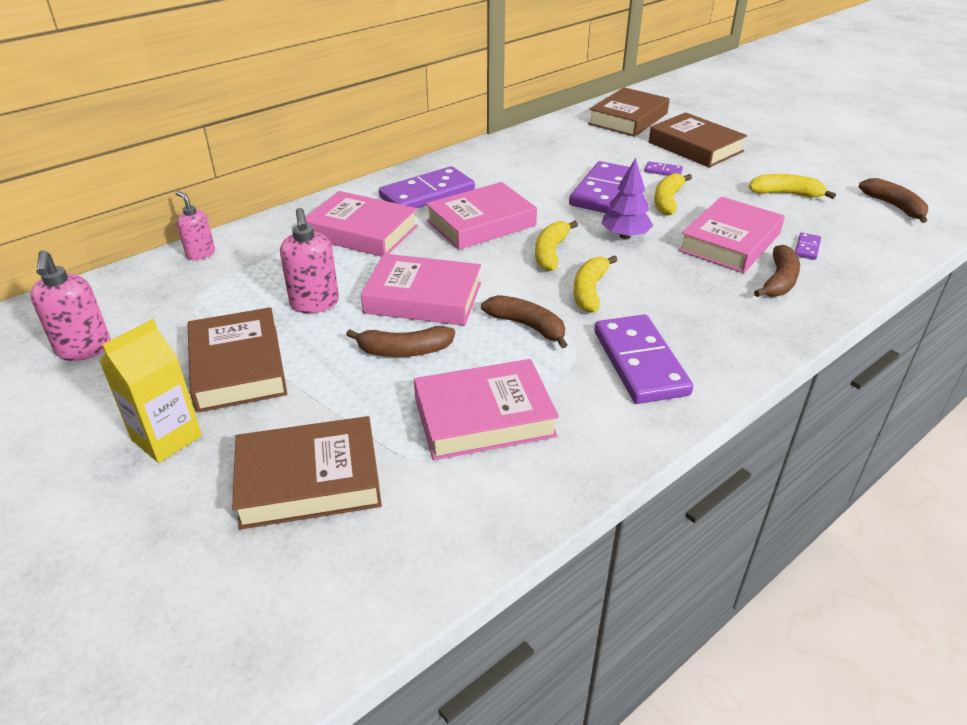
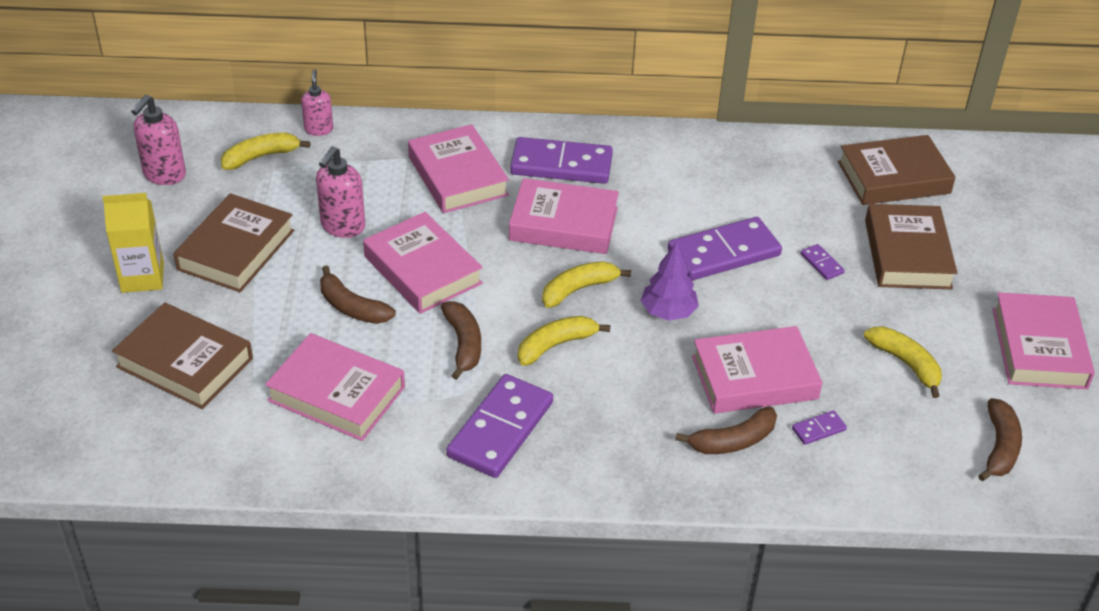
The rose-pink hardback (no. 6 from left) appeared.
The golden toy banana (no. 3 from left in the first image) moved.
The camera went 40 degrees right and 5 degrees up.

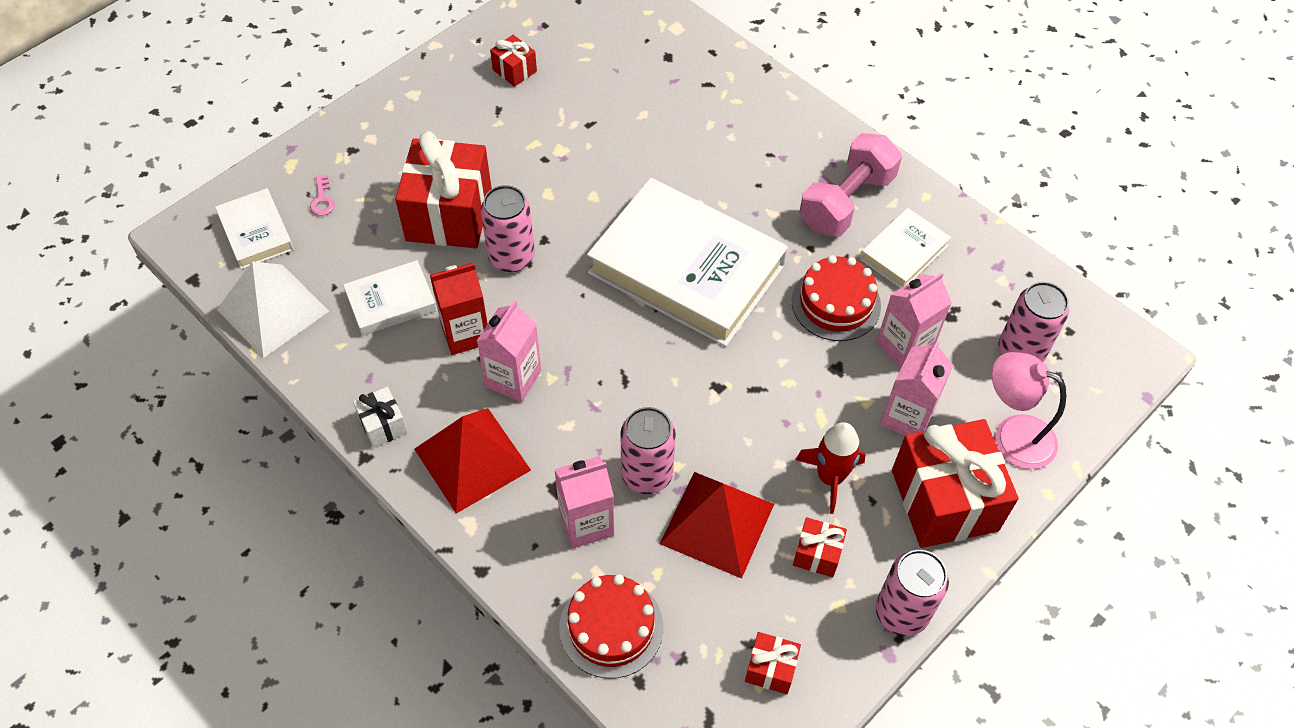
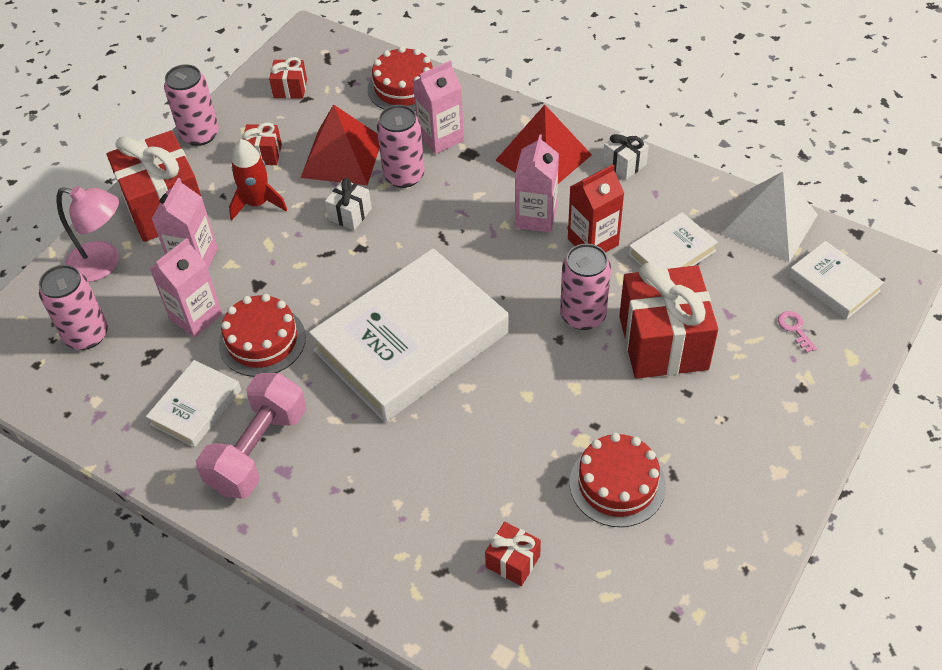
The pure white present (no. 1 from left) appeared.
The scarlet gateau (no. 3 from left) appeared.
The scarlet present (no. 2 from left in the first image) moved.
The pure white hardback (no. 3 from left in the first image) turned 60 degrees counterclockwise.
The camera went 170 degrees right and 5 degrees down.

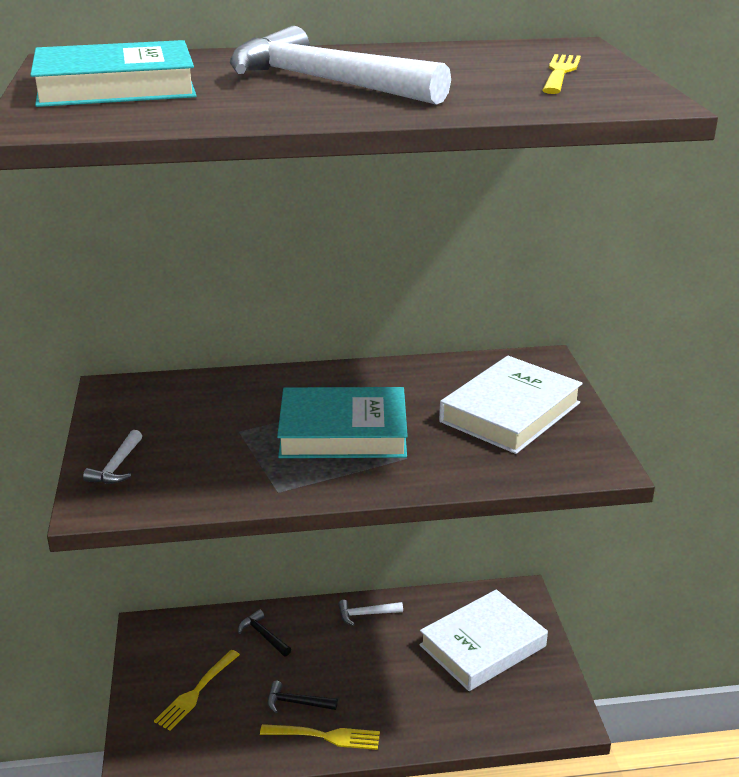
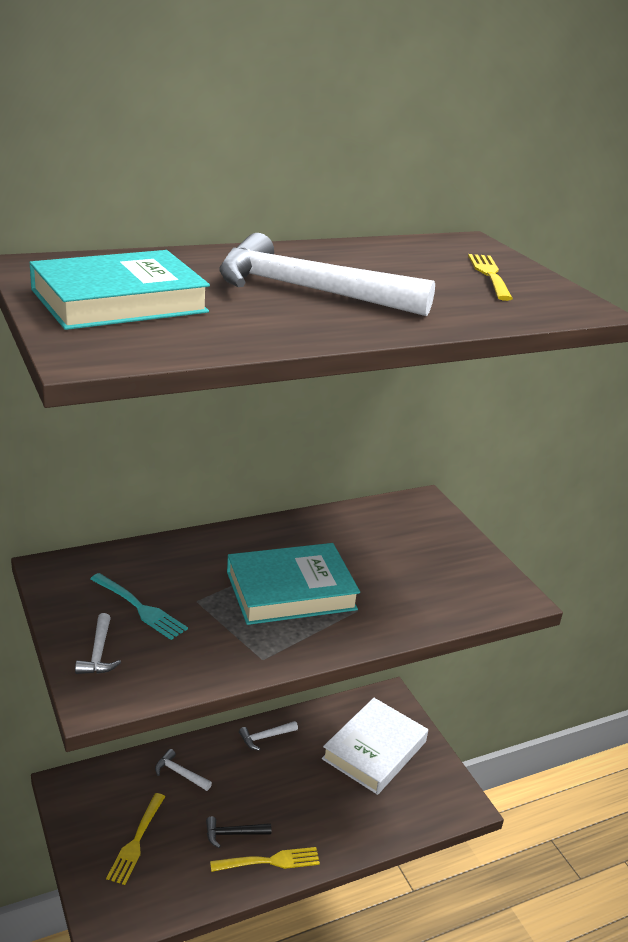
The pure white hardback (no. 2 from left) disappeared.
The aqua fork appeared.
The black claw hammer (no. 1 from left) became the pure white claw hammer (no. 2 from left).
The camera went 20 degrees left and 0 degrees up.

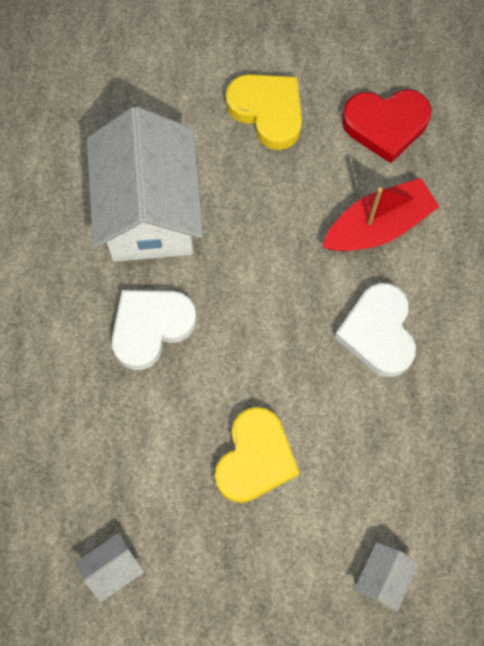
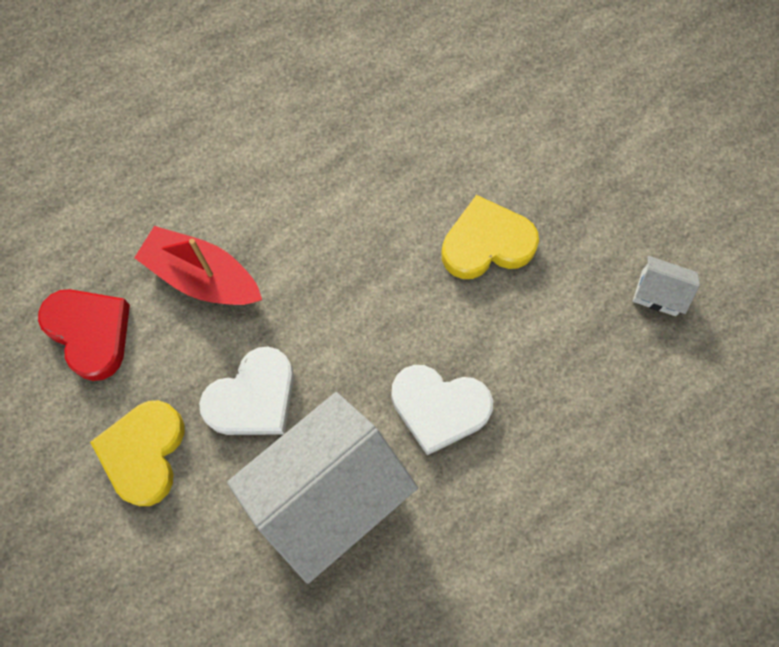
The pure white cottage (no. 3 from left) disappeared.
The pure white heart shape (no. 2 from left in the first image) moved.
The camera went 125 degrees left and 0 degrees up.

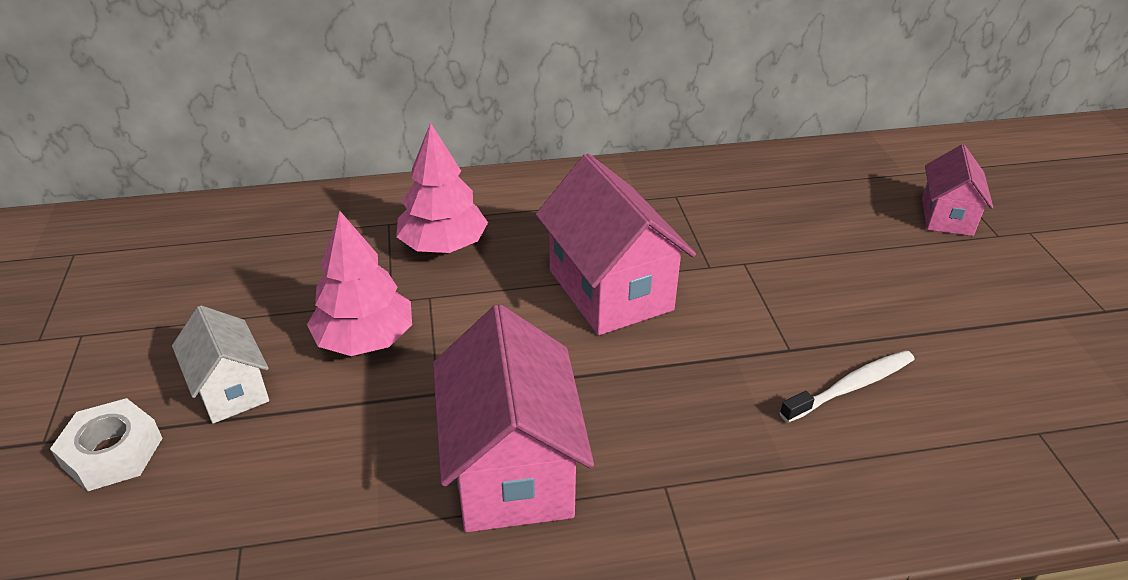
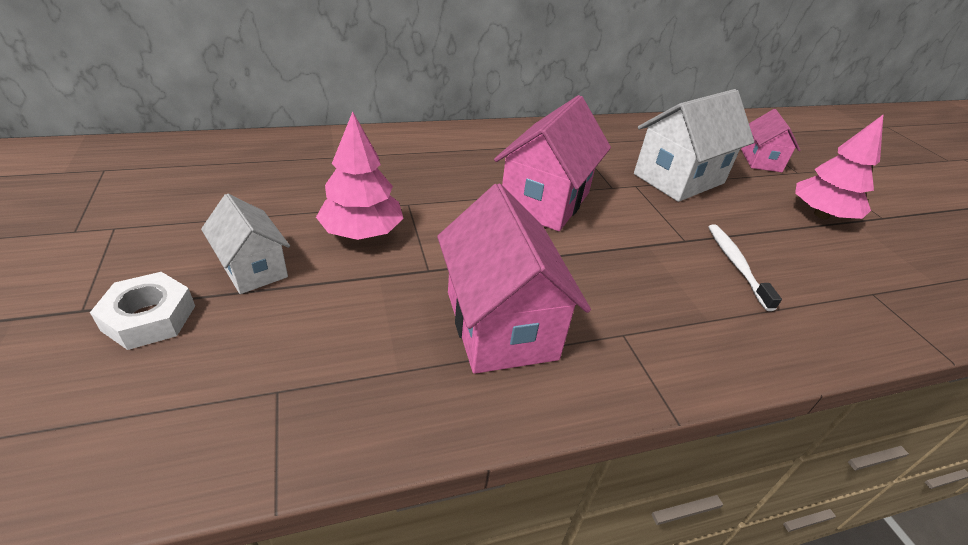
The pure white cottage (no. 2 from left) appeared.
The rose-pink toy tree (no. 2 from left) moved.
The rose-pink cottage (no. 2 from left) turned 60 degrees clockwise.
The pure white dental brush turned 60 degrees counterclockwise.
The camera went 10 degrees left and 0 degrees up.

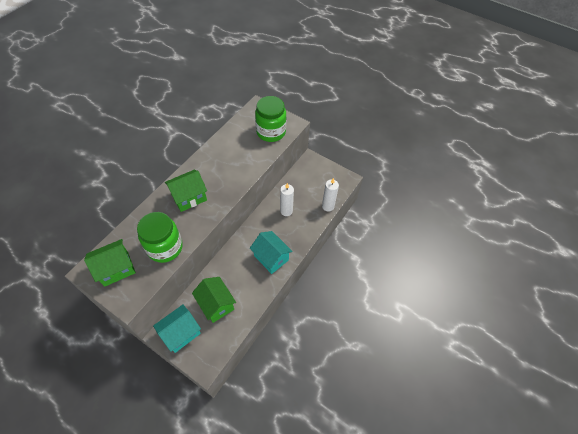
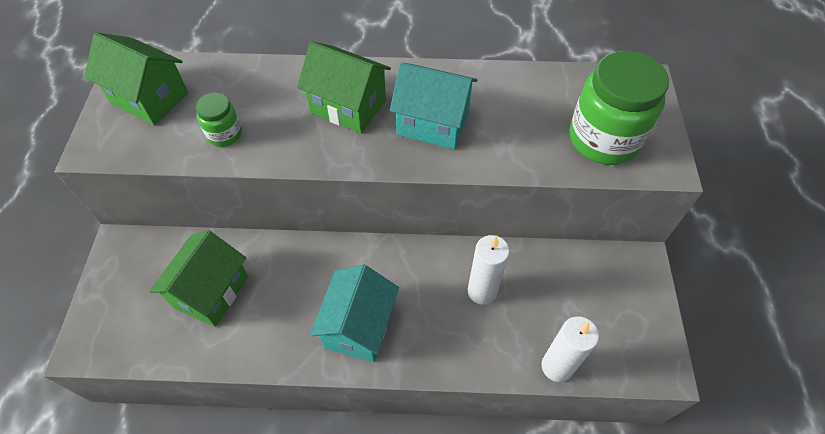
The aqua cottage (no. 1 from left in the first image) moved.
The green preserve jar (no. 1 from left) changed to 0.50 times the size.
The camera went 60 degrees right and 0 degrees up.

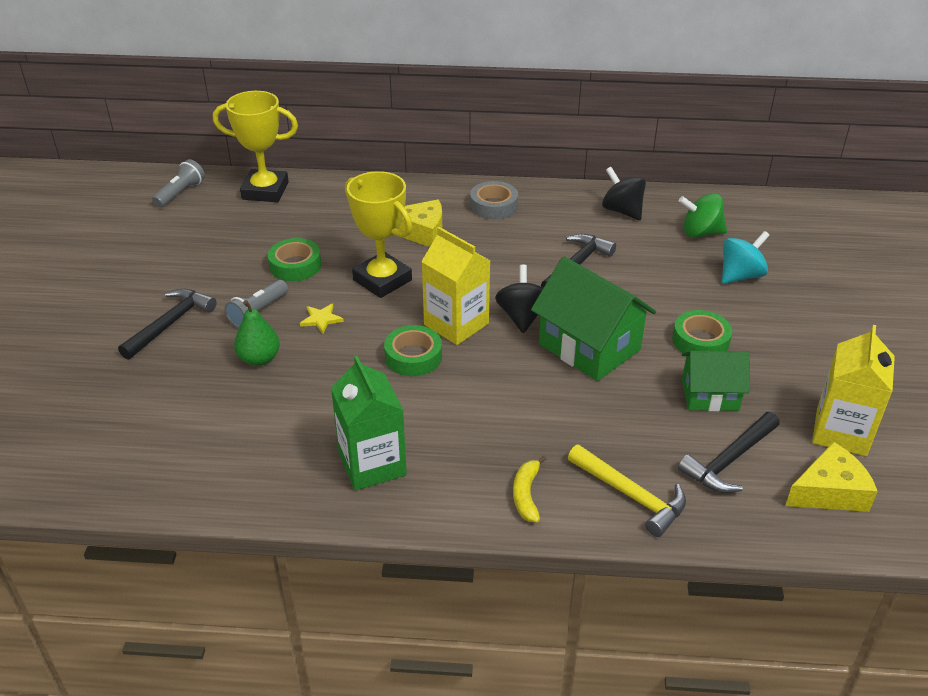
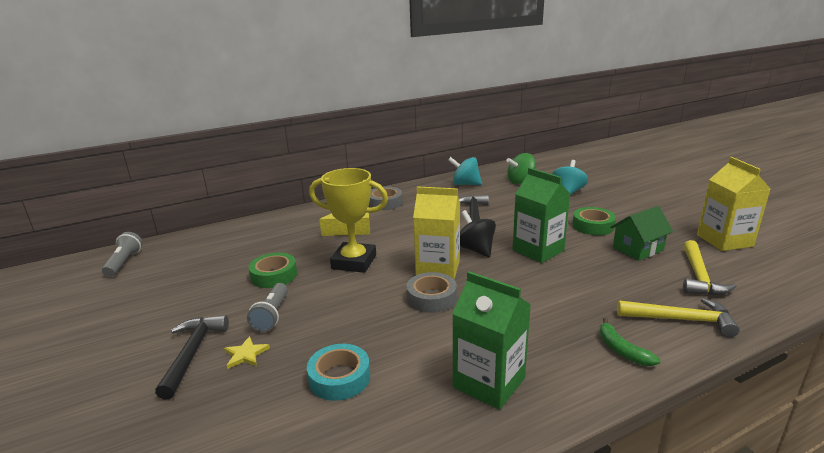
The golden award cup (no. 1 from left) disappeared.
The green toy pear disappeared.
The golden cheese (no. 2 from left) disappeared.
The aqua sticky tape appeared.
The golden five-pointed star moved.
The green cottage (no. 1 from left) was replaced by the green milk carton (no. 2 from left).
The green sticky tape (no. 2 from left) became the ash-grey sticky tape (no. 2 from left).
The golden toy banana became the green toy banana.
The black whirligig (no. 2 from left) became the aqua whirligig (no. 1 from left).
The black claw hammer (no. 3 from left) became the golden claw hammer (no. 2 from left).
The camera went 30 degrees left and 15 degrees down.

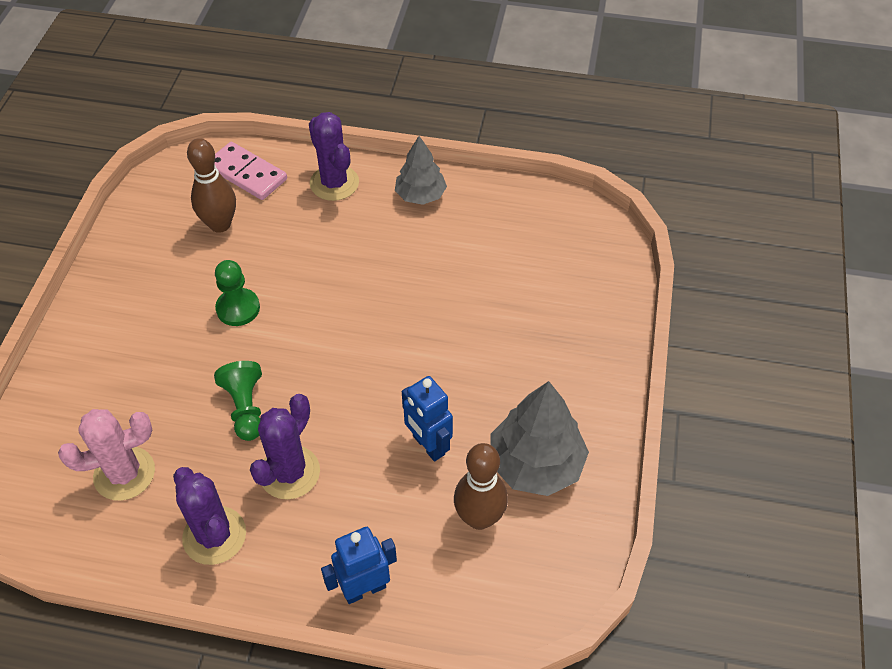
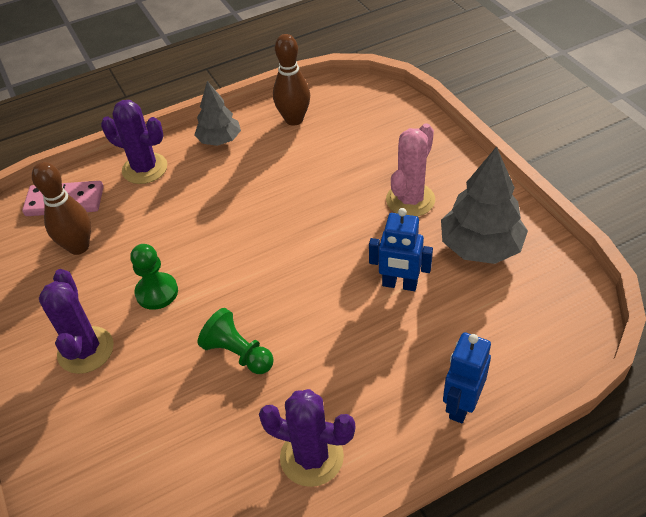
The rose-pink prickly plant moved.
The royal purple prickly plant (no. 2 from left in the first image) moved.
The brown skittle (no. 2 from left) moved.
The camera went 35 degrees left and 5 degrees down.

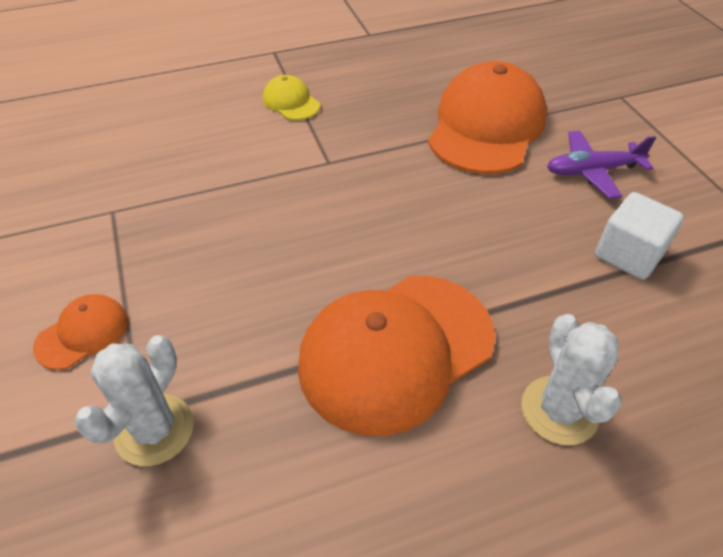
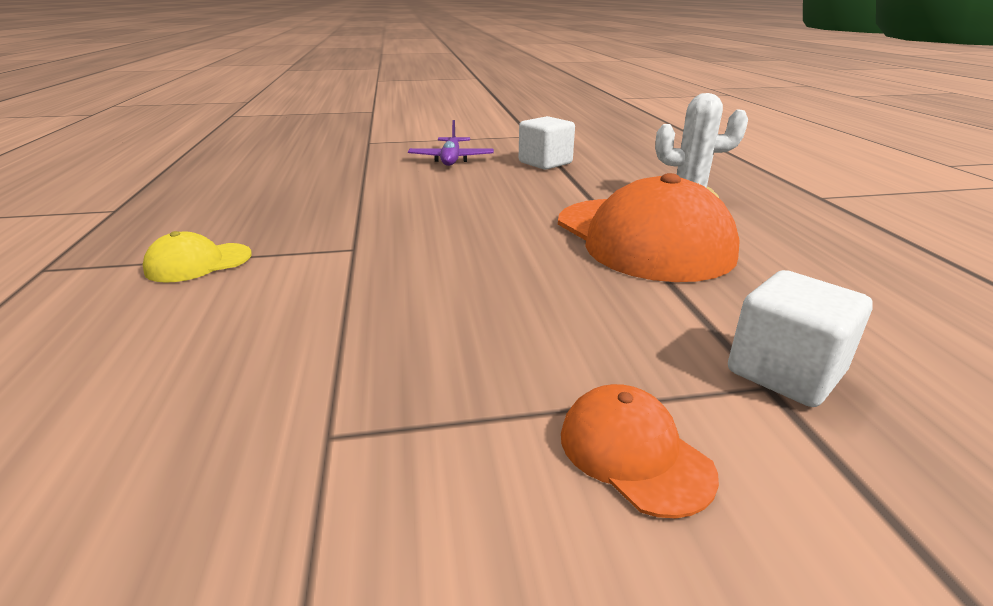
The bright orange peaked cap (no. 3 from left) disappeared.
The pure white prickly plant (no. 1 from left) was replaced by the pure white block (no. 2 from left).
The camera went 80 degrees left and 20 degrees down.

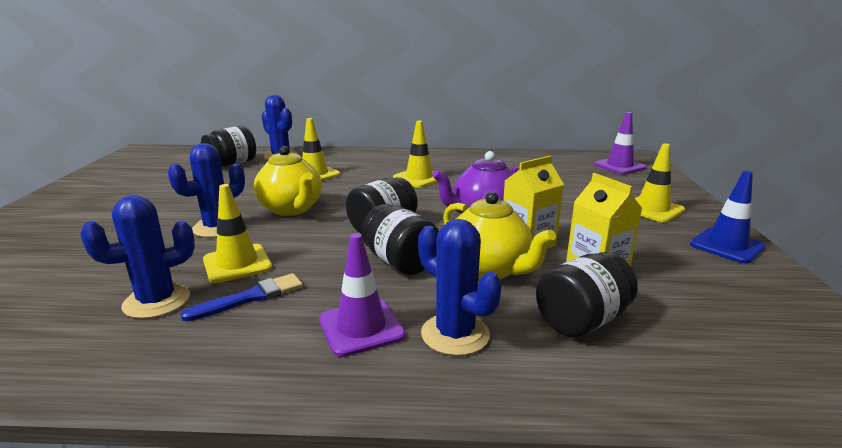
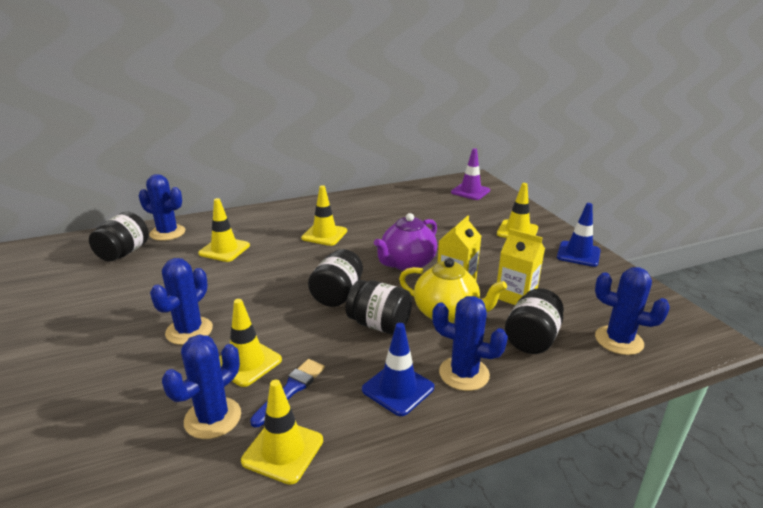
The golden teapot (no. 1 from left) disappeared.
The golden traffic cone (no. 3 from left) appeared.
The royal blue prickly plant (no. 5 from left) appeared.
The royal purple traffic cone (no. 1 from left) became the royal blue traffic cone (no. 1 from left).
The camera went 25 degrees left and 5 degrees up.

